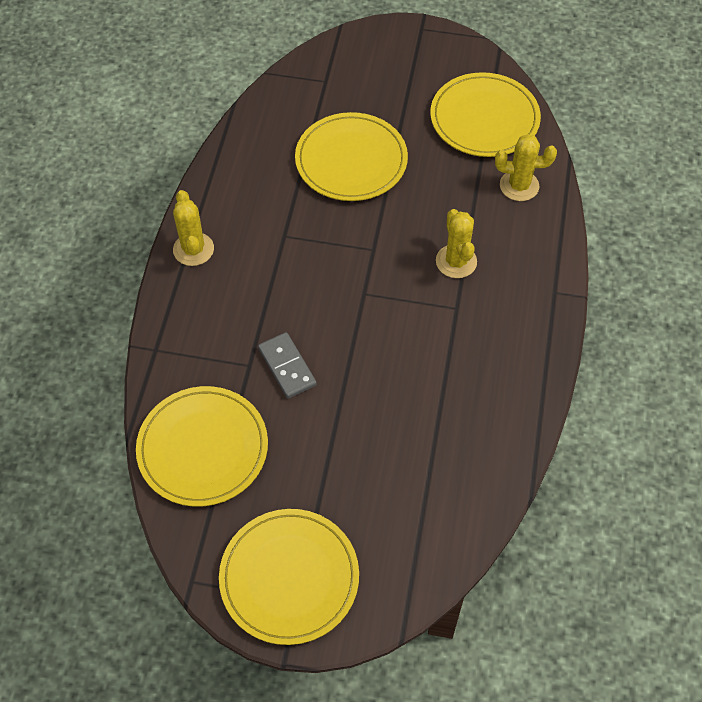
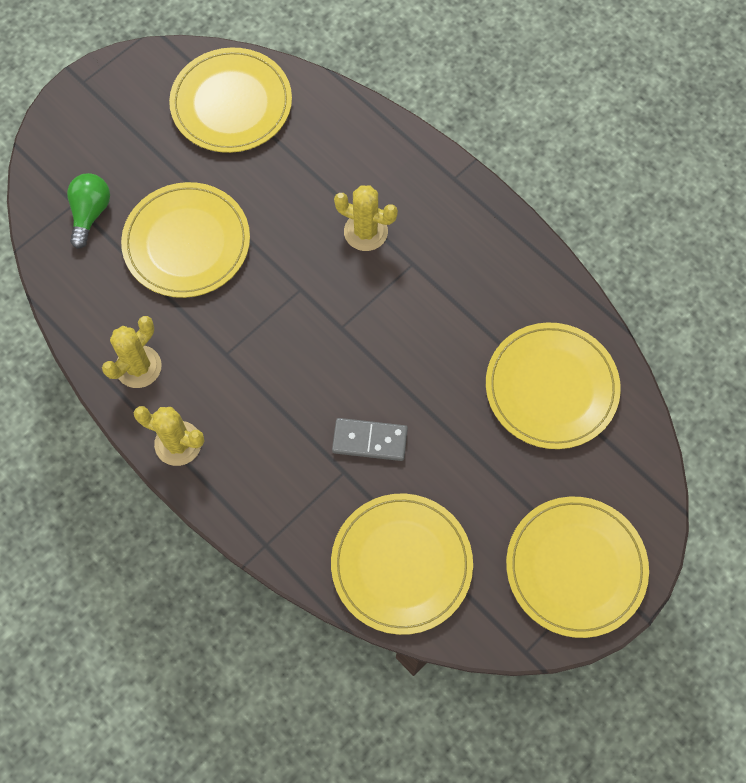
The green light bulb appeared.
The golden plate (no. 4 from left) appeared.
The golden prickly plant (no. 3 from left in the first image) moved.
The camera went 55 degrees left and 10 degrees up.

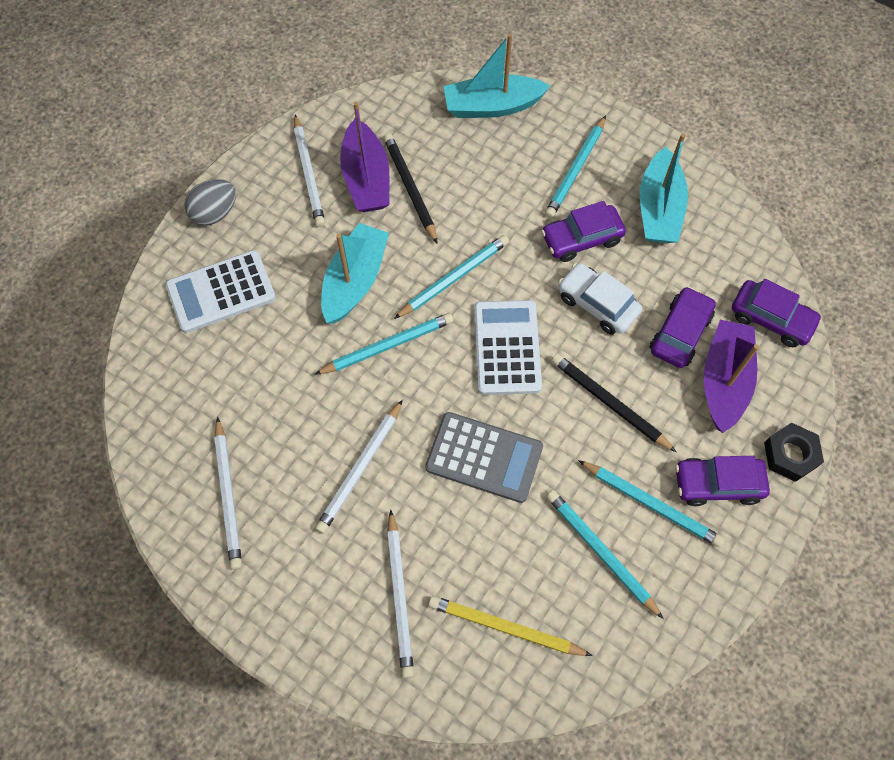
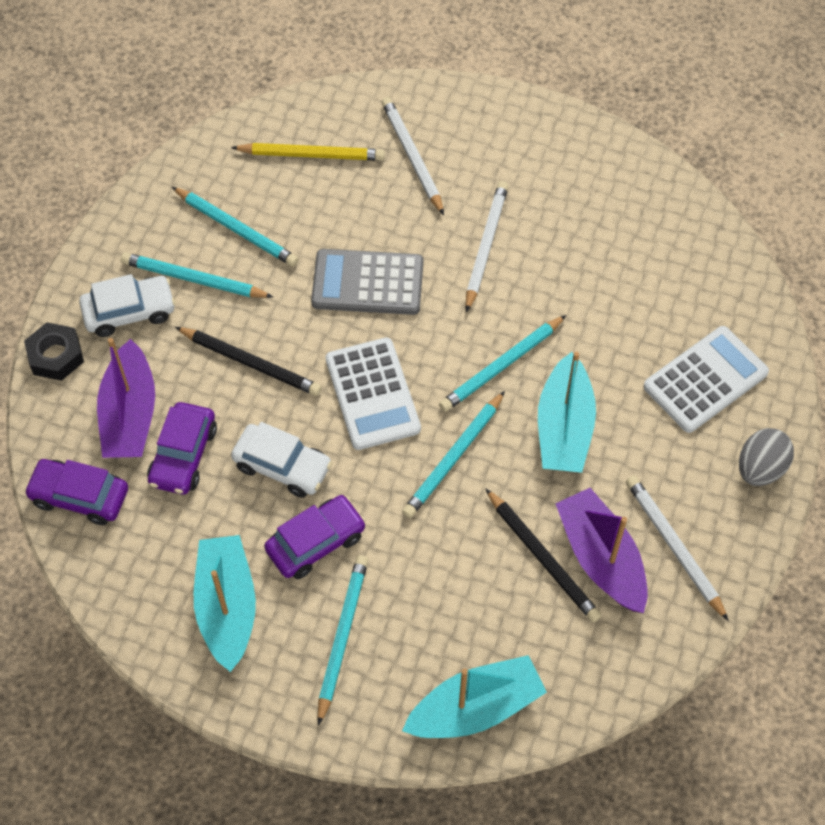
The pure white lead pencil (no. 1 from left) disappeared.
The royal purple toy car (no. 3 from left) became the pure white toy car (no. 1 from left).
The camera went 165 degrees right and 5 degrees down.

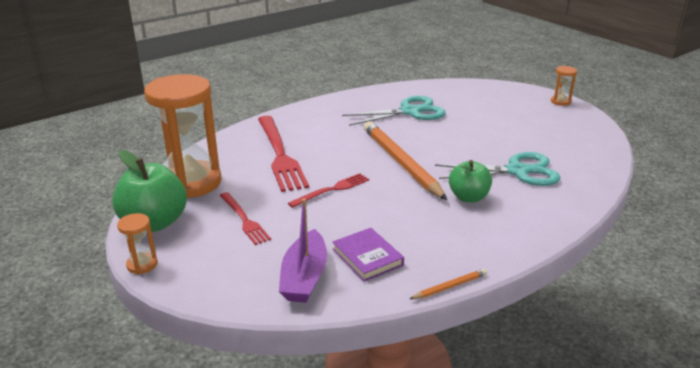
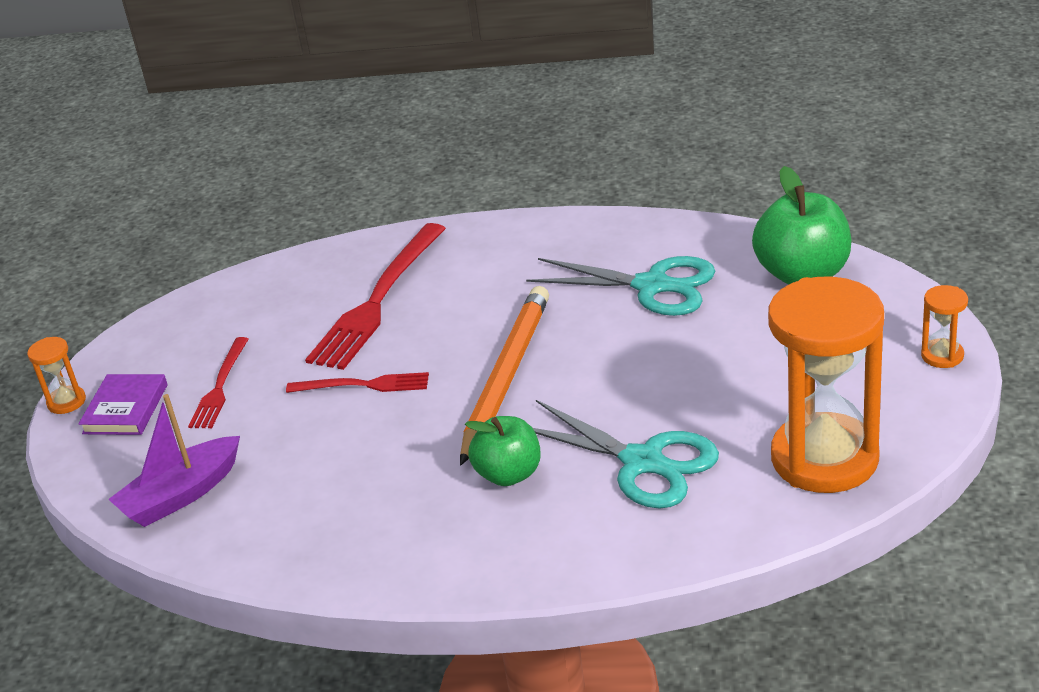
The bright orange lead pencil (no. 2 from left) disappeared.
The green apple fruit (no. 1 from left in the first image) moved.
The bright orange sandglass (no. 2 from left) moved.
The royal purple hardback moved.
The camera went 45 degrees right and 5 degrees up.

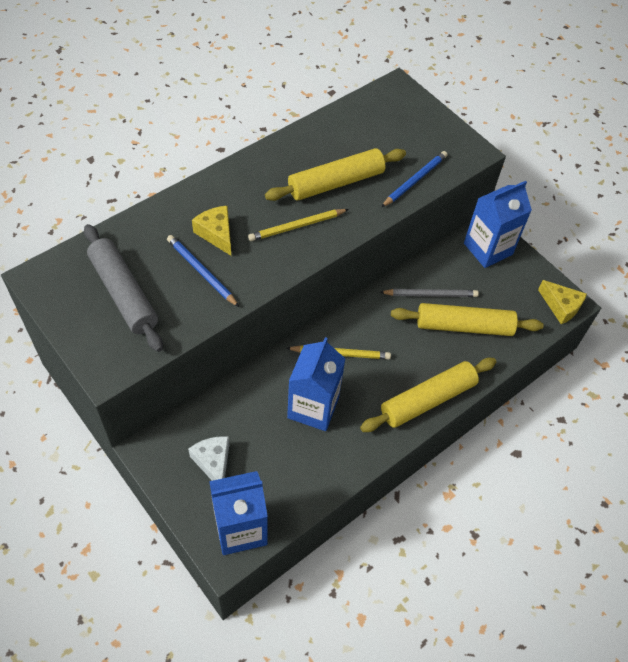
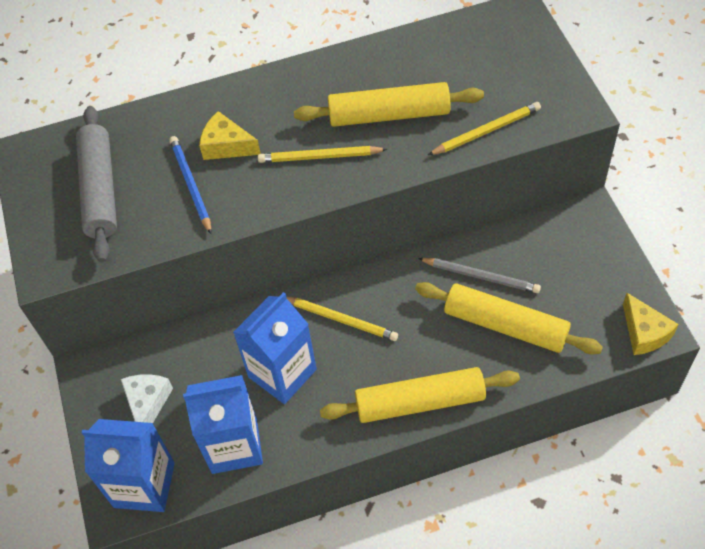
The royal blue milk carton (no. 3 from left in the first image) moved.
The royal blue lead pencil (no. 2 from left) became the golden lead pencil (no. 3 from left).
The golden cheese (no. 1 from left) turned 60 degrees counterclockwise.
The camera went 30 degrees right and 0 degrees up.

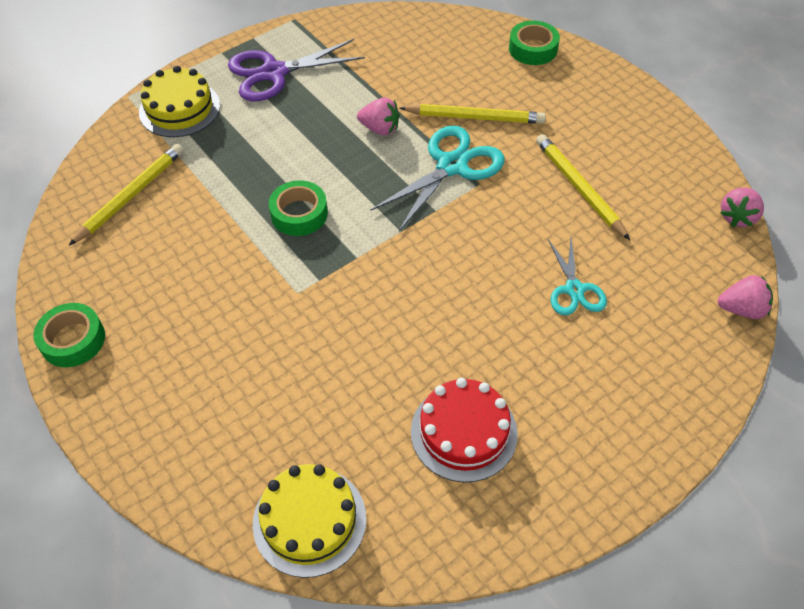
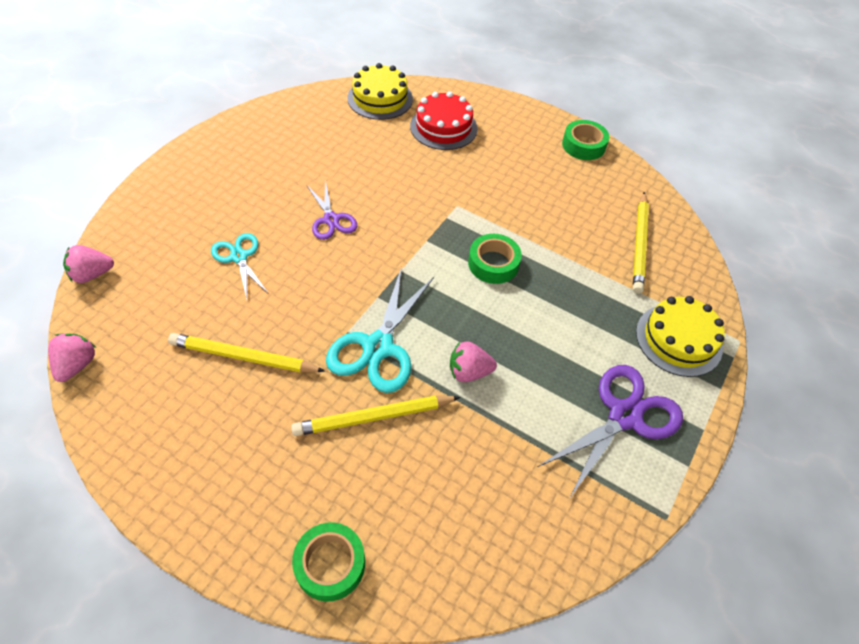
The royal purple pair of scissors (no. 1 from left) appeared.
The scarlet gateau moved.
The golden lead pencil (no. 3 from left in the first image) turned 150 degrees clockwise.
The camera went 155 degrees right and 0 degrees up.

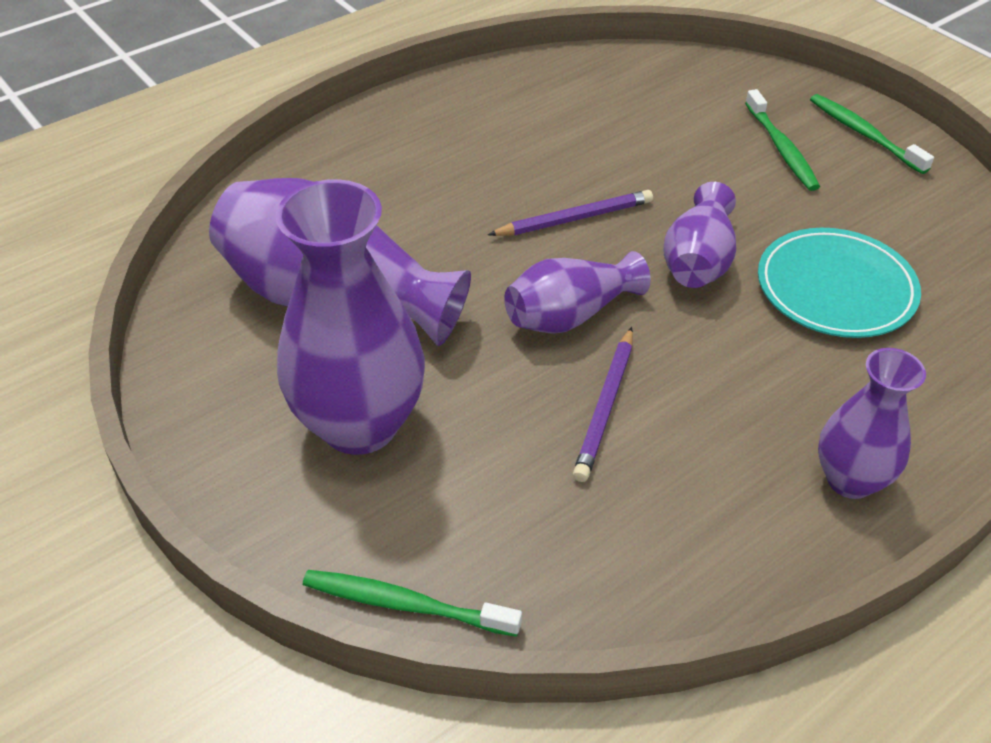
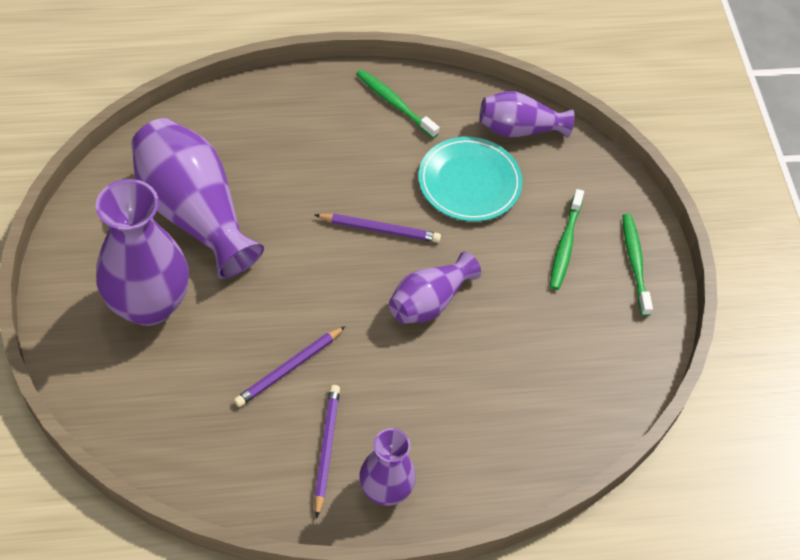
The royal purple lead pencil (no. 2 from left) appeared.
The green dental brush (no. 1 from left) moved.
The royal purple tall vase (no. 3 from left in the first image) moved.
The aqua plate moved.
The camera went 25 degrees right and 10 degrees up.

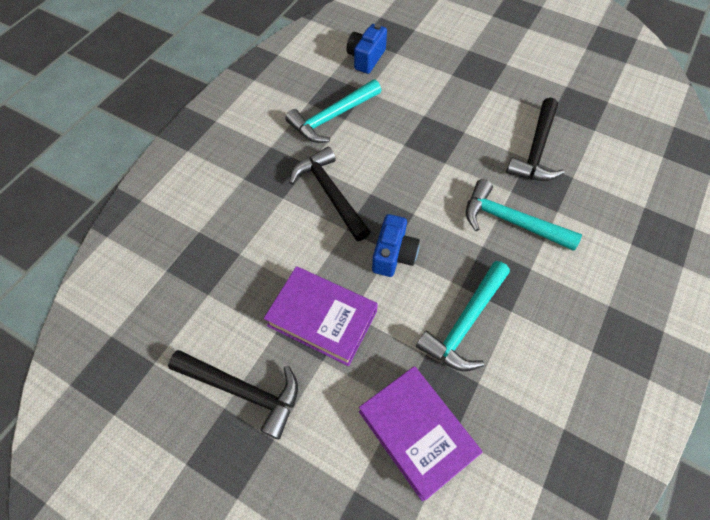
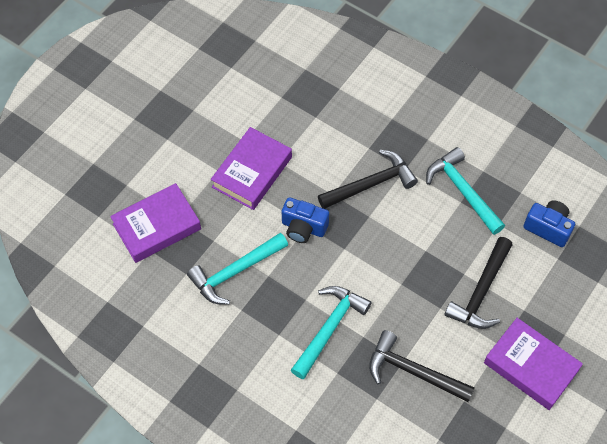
The royal purple hardback (no. 3 from left) appeared.
The black claw hammer (no. 1 from left in the first image) moved.
The aqua claw hammer (no. 2 from left in the first image) turned 75 degrees counterclockwise.
The camera went 95 degrees right and 0 degrees up.

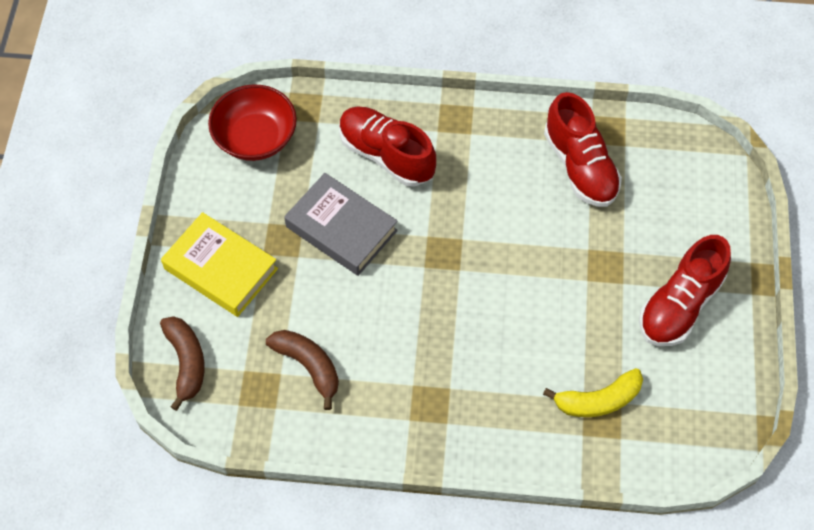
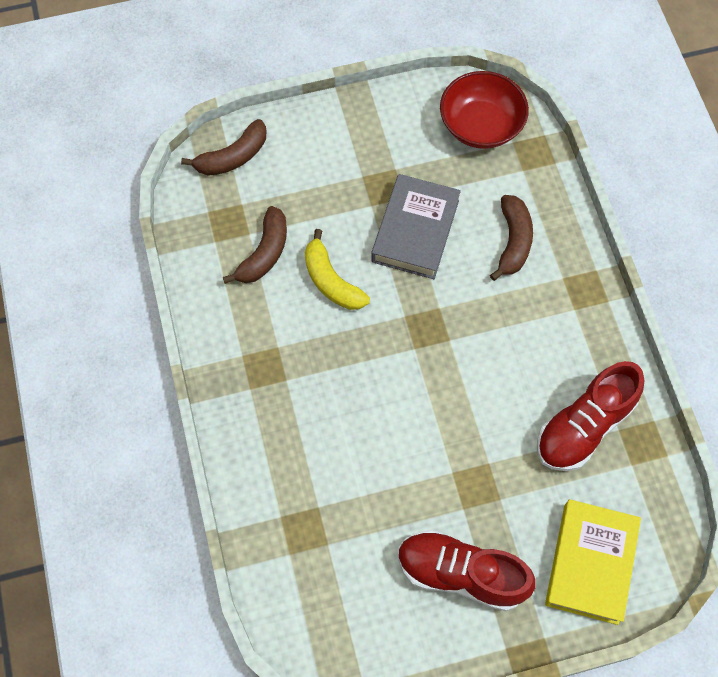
The golden hardback moved.
The golden toy banana moved.
The scarlet sneaker (no. 1 from left) was replaced by the brown toy banana (no. 3 from left).
The camera went 70 degrees right and 5 degrees up.

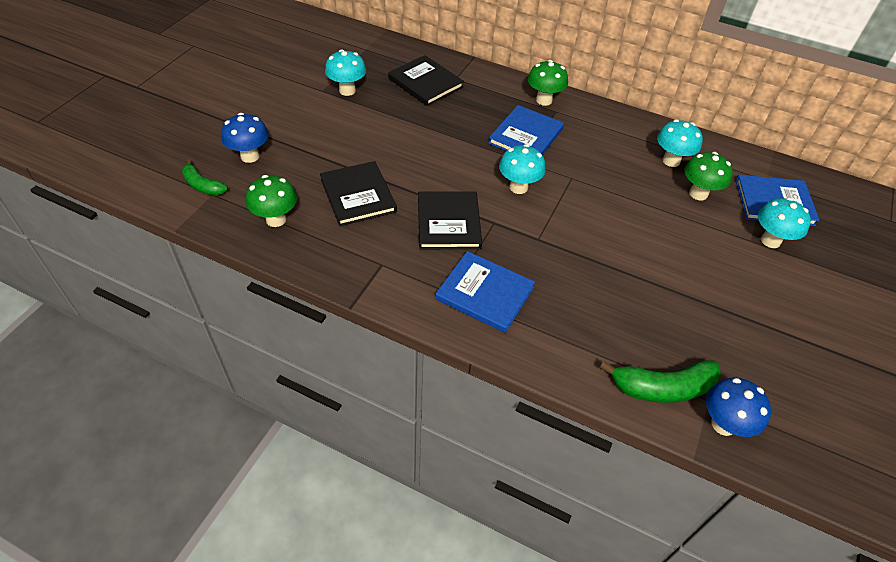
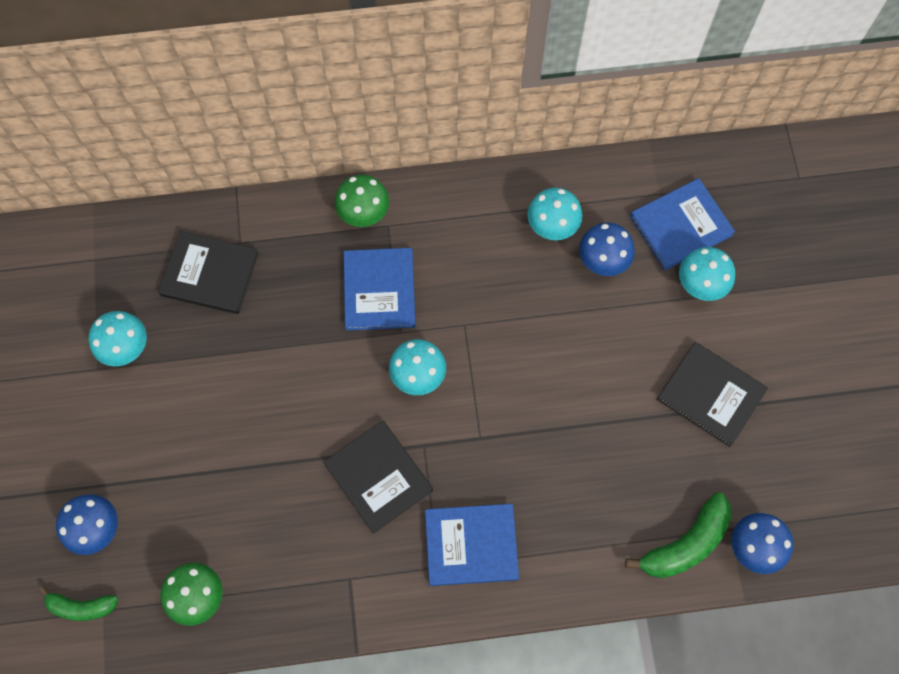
The black hardback (no. 1 from left in the first image) moved.
The green toadstool (no. 3 from left) became the royal blue toadstool (no. 2 from left).
The camera went 30 degrees left and 20 degrees up.

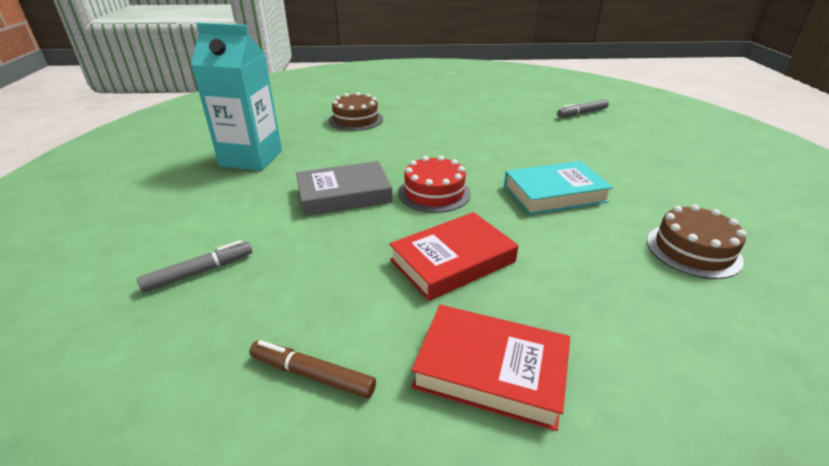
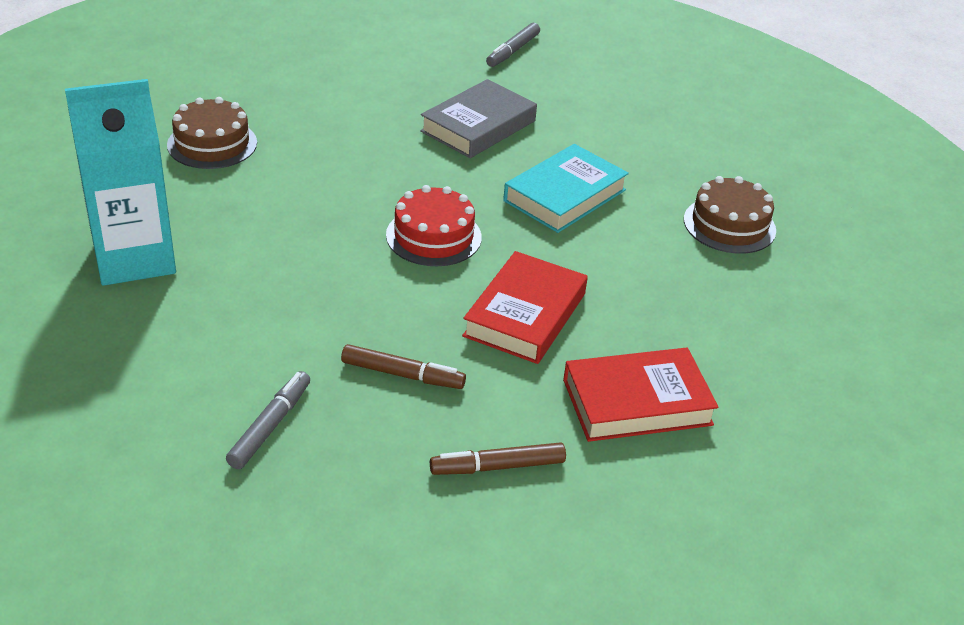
The brown felt pen (no. 1 from left) appeared.
The ash-grey hardback moved.
The camera went 35 degrees left and 5 degrees up.

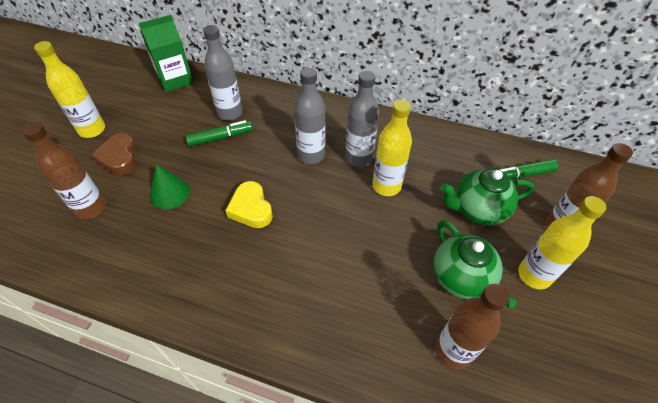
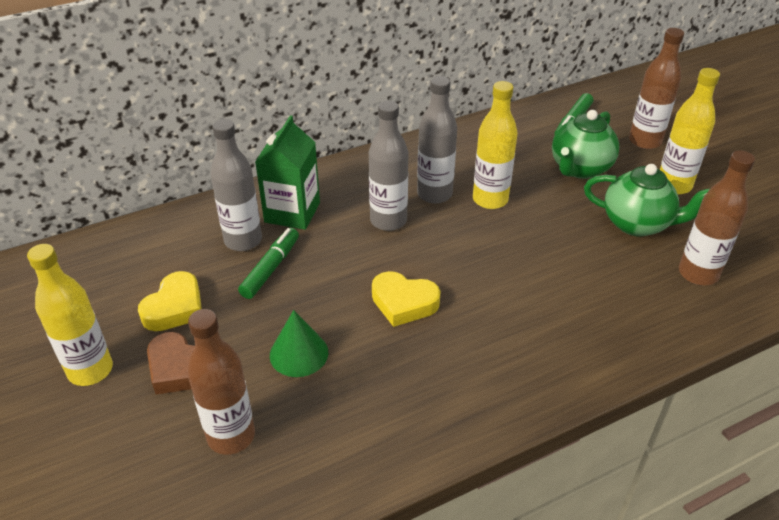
The golden heart shape (no. 1 from left) appeared.
The green milk carton moved.
The camera went 45 degrees left and 10 degrees down.

